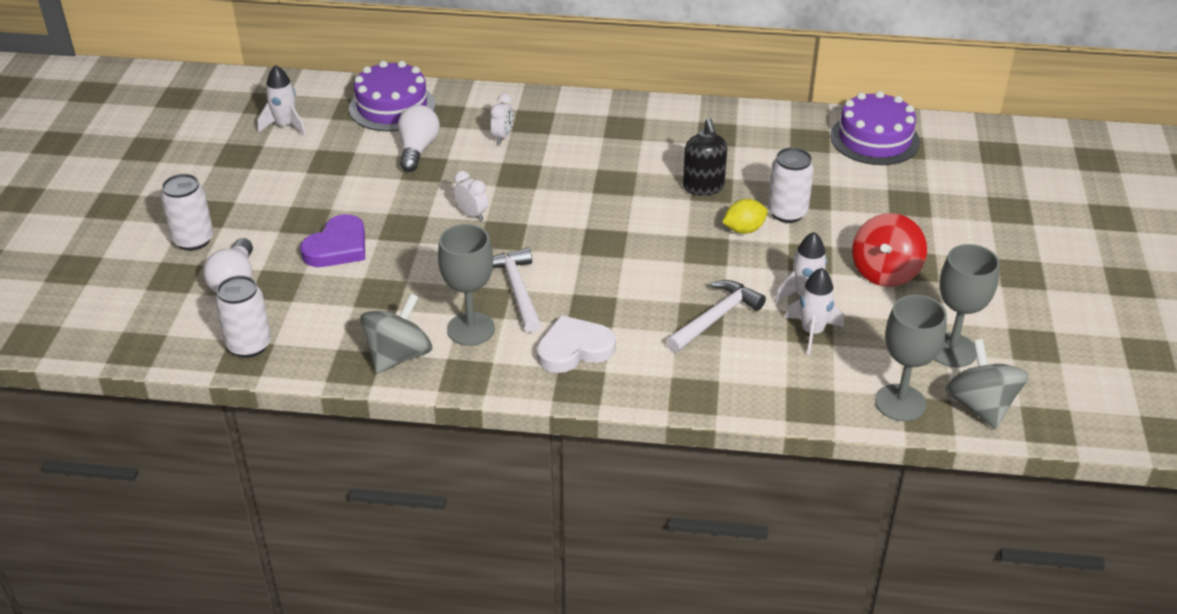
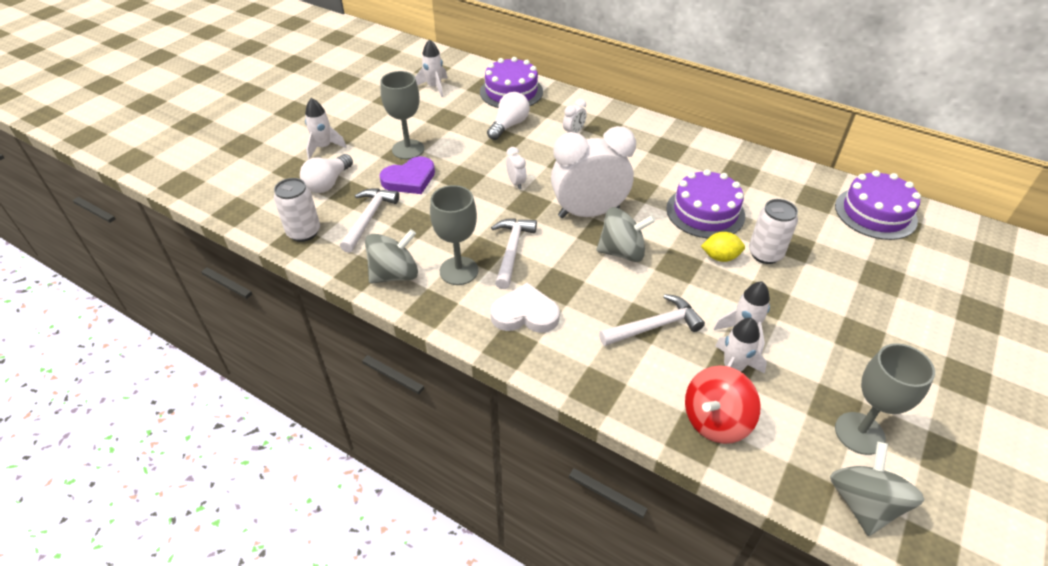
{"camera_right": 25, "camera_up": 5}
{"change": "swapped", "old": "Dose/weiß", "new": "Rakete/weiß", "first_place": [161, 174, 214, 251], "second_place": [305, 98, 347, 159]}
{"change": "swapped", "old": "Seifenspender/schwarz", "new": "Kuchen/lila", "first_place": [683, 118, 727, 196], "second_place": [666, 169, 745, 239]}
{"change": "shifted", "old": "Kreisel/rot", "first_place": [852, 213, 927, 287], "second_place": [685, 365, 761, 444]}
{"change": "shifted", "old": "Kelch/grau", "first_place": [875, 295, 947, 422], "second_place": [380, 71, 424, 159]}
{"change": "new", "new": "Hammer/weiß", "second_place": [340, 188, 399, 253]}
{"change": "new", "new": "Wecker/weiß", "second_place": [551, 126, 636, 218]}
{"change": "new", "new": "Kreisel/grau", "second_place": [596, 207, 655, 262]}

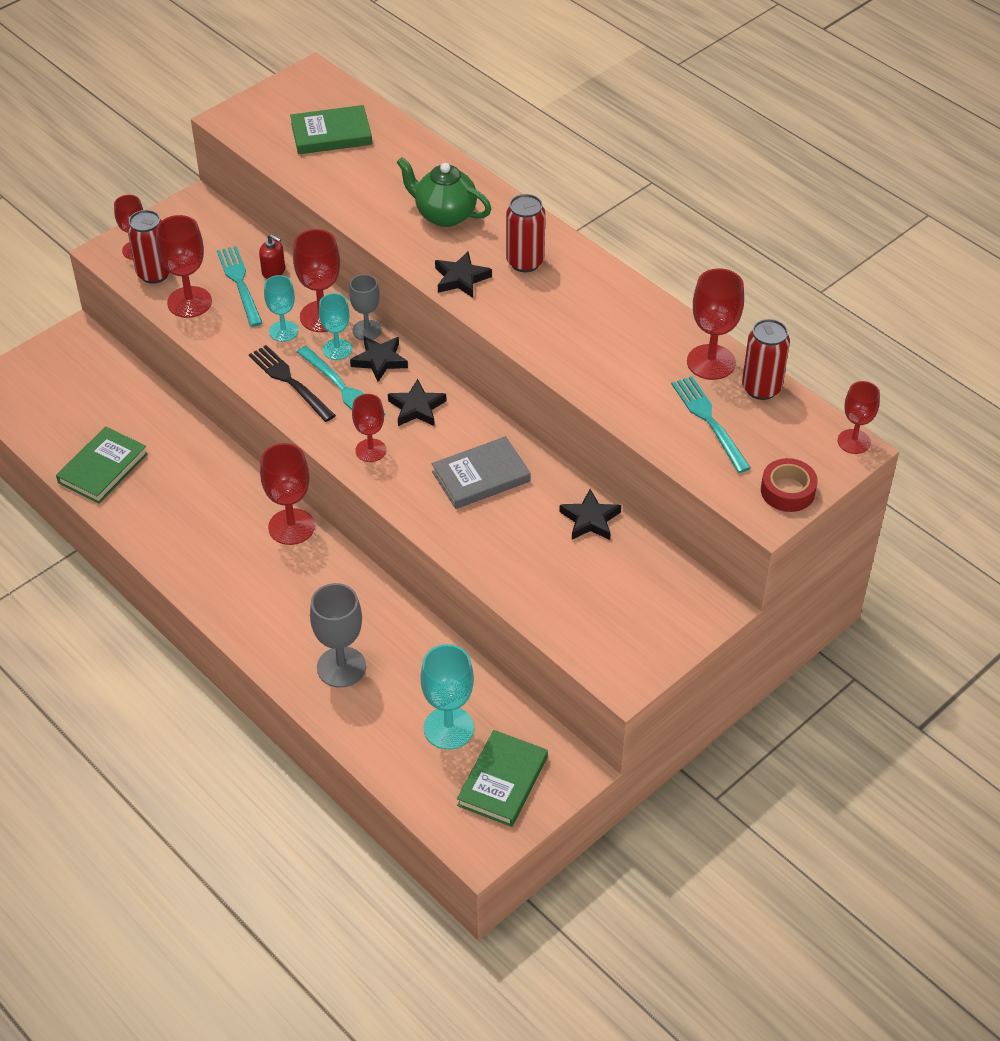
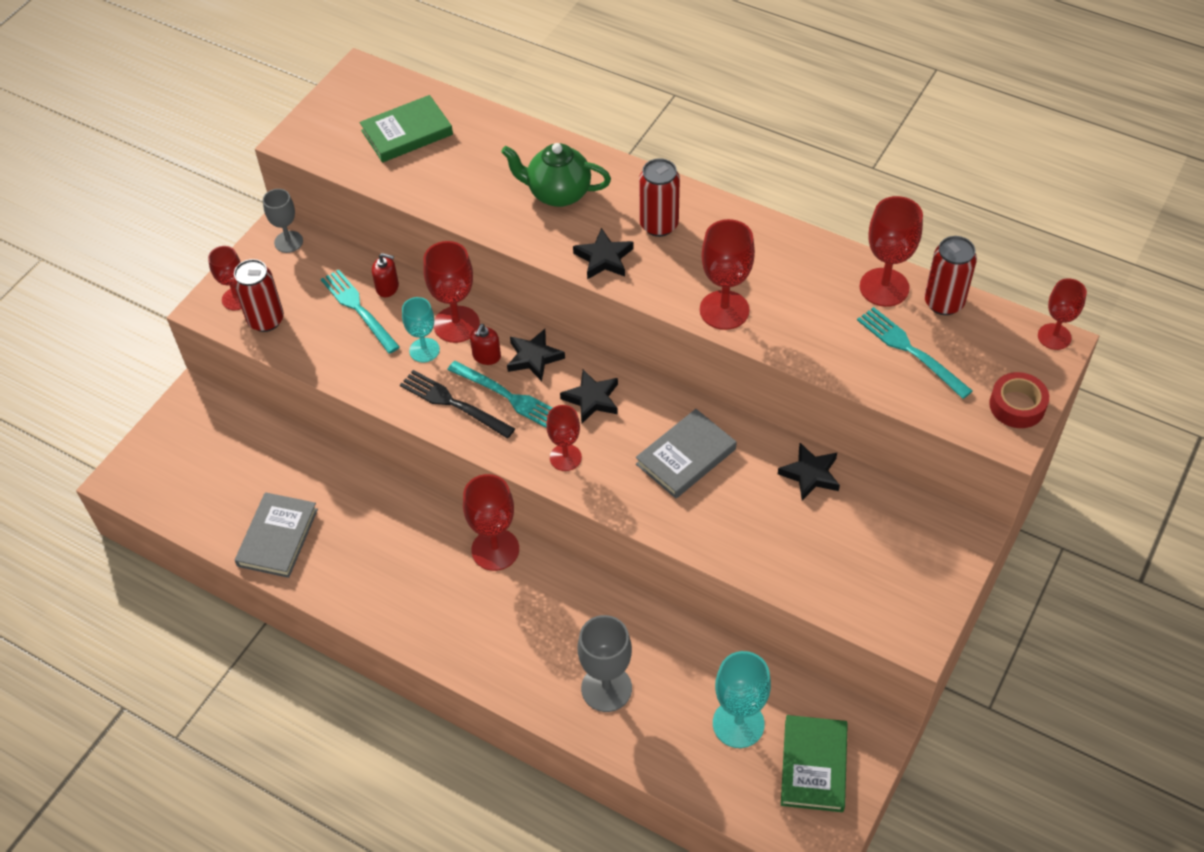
{"camera_right": -15, "camera_up": 5}
{"change": "repainted", "old": "Buch/grün", "new": "Buch/grau", "first_place": [56, 426, 148, 504], "second_place": [235, 492, 318, 578]}
{"change": "shifted", "old": "Kelch/rot", "first_place": [156, 215, 212, 318], "second_place": [700, 219, 755, 330]}
{"change": "swapped", "old": "Kelch/türkis", "new": "Seifenspender/rot", "first_place": [319, 293, 352, 360], "second_place": [470, 324, 501, 365]}
{"change": "shifted", "old": "Kelch/grau", "first_place": [349, 274, 382, 341], "second_place": [263, 189, 303, 253]}

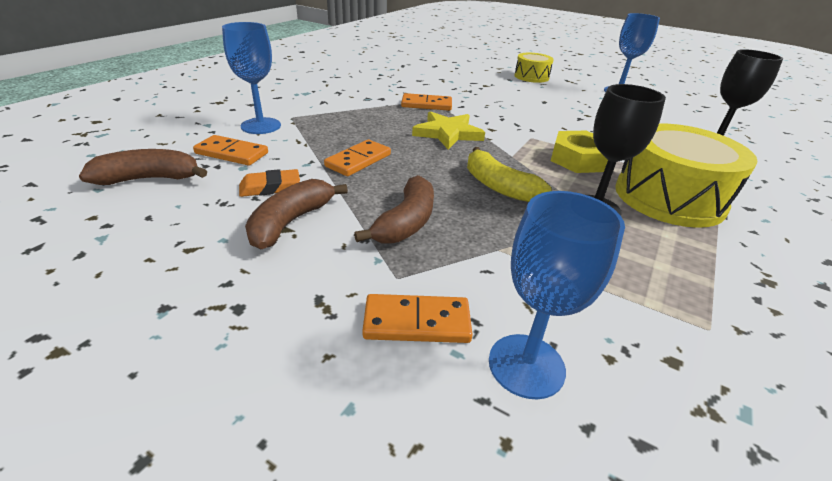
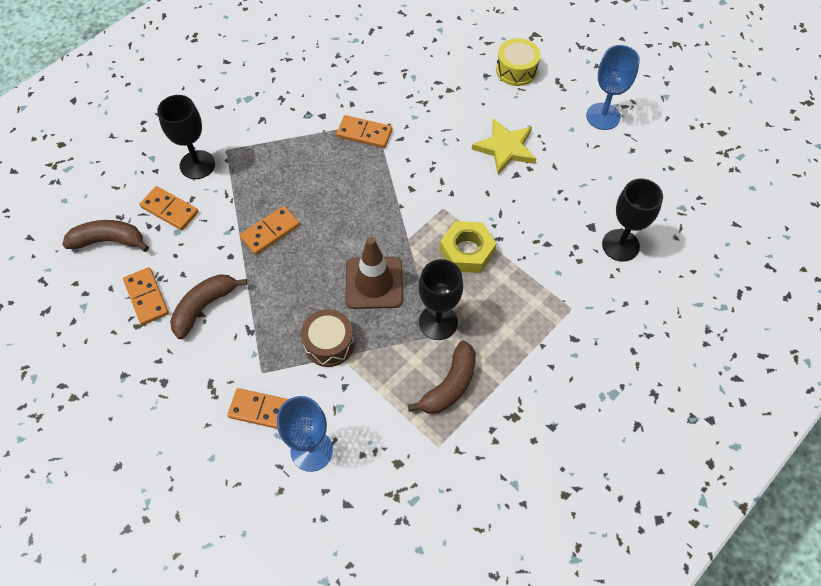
{"camera_right": 15, "camera_up": 25}
{"change": "repainted", "old": "Kelch/blau", "new": "Kelch/schwarz", "first_place": [222, 22, 281, 134], "second_place": [158, 95, 215, 179]}
{"change": "gone", "old": "Radiergummi/orange", "first_place": [239, 169, 300, 197]}
{"change": "shifted", "old": "Banane/braun", "first_place": [354, 175, 434, 244], "second_place": [408, 341, 476, 414]}
{"change": "shifted", "old": "Stern/gelb", "first_place": [412, 111, 485, 149], "second_place": [472, 118, 536, 175]}
{"change": "swapped", "old": "Banane/gelb", "new": "Leitkegel/braun", "first_place": [467, 147, 552, 202], "second_place": [345, 237, 403, 309]}
{"change": "gone", "old": "Trommel/gelb", "first_place": [615, 124, 757, 228]}
{"change": "new", "new": "Dominostein/orange", "second_place": [123, 267, 169, 325]}
{"change": "new", "new": "Trommel/braun", "second_place": [301, 309, 354, 367]}

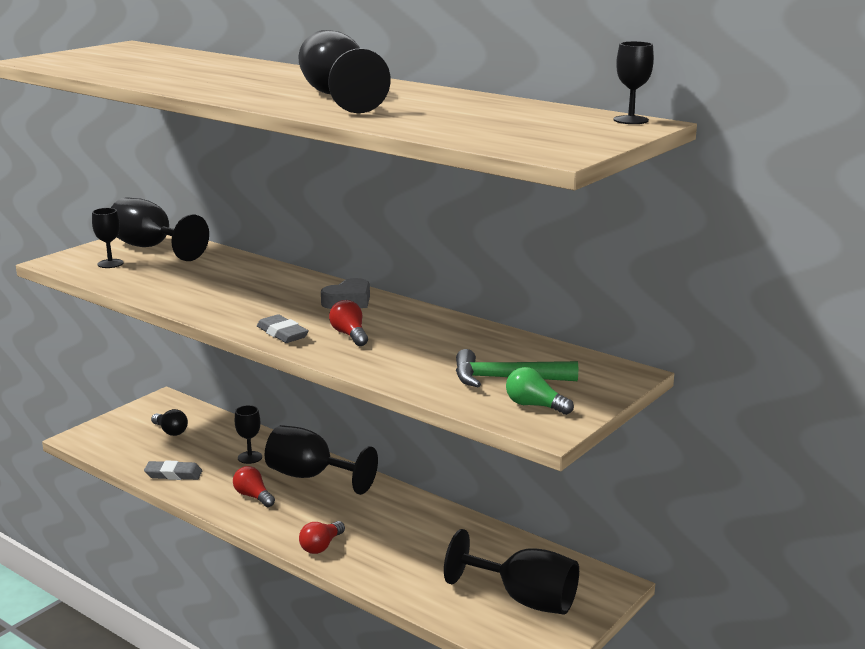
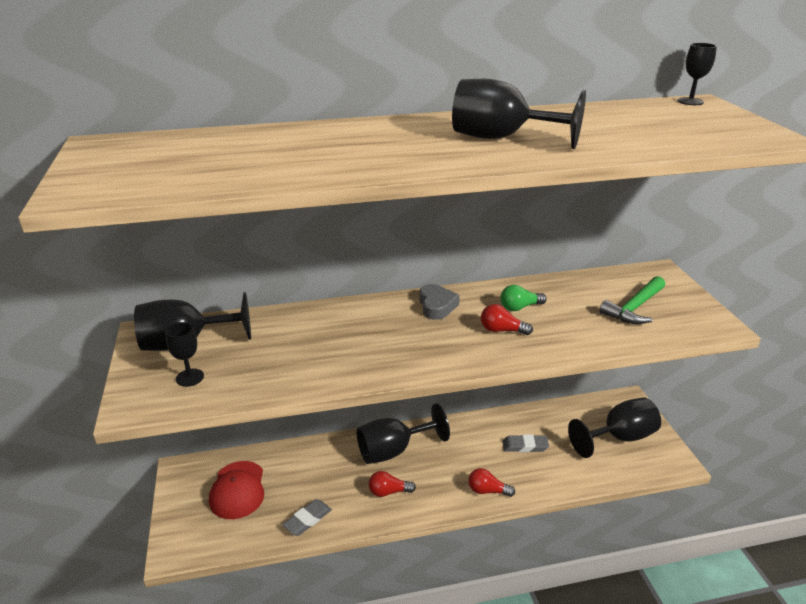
{"camera_right": -50, "camera_up": 10}
{"change": "swapped", "old": "Glühbirne/schwarz", "new": "Kappe/rot", "first_place": [151, 409, 188, 436], "second_place": [209, 461, 264, 519]}
{"change": "gone", "old": "Kelch/schwarz", "first_place": [235, 405, 262, 464]}
{"change": "shifted", "old": "Radiergummi/grau", "first_place": [257, 314, 309, 343], "second_place": [502, 434, 549, 452]}
{"change": "rotated", "old": "Glühbirne/rot", "first_place": [299, 521, 345, 554], "second_place": [468, 468, 515, 497], "degrees": 120}
{"change": "shifted", "old": "Glühbirne/grün", "first_place": [506, 367, 574, 415], "second_place": [500, 285, 547, 311]}

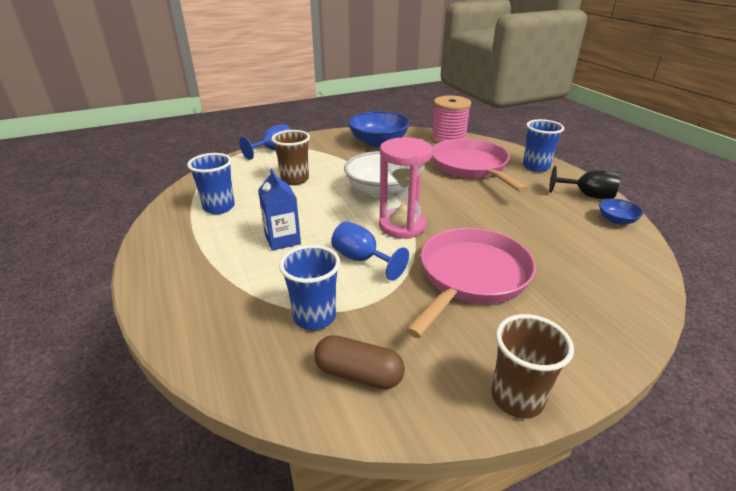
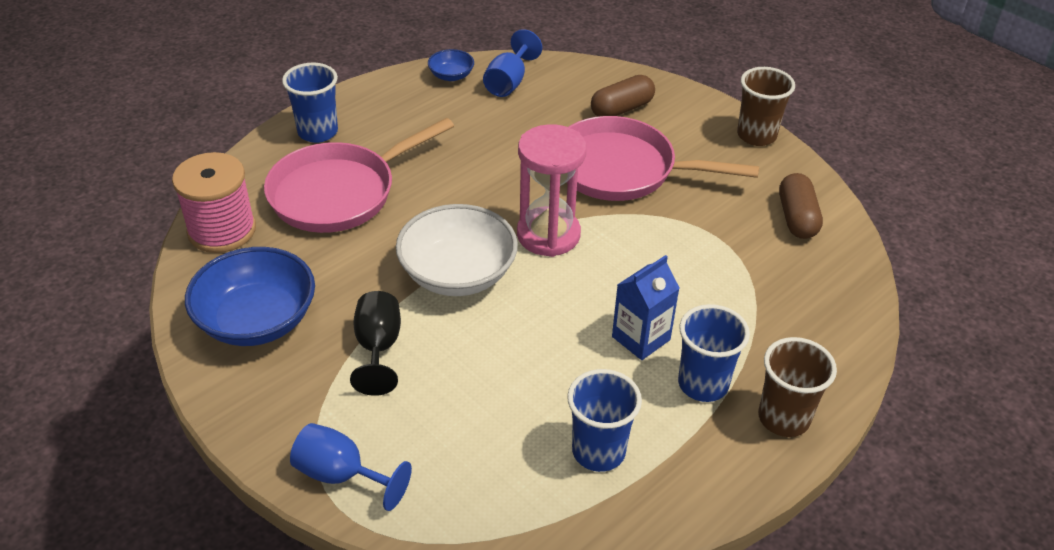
{"camera_right": -110, "camera_up": 10}
{"change": "shifted", "old": "Becher/braun", "first_place": [271, 130, 310, 185], "second_place": [758, 337, 837, 437]}
{"change": "shifted", "old": "Becher/blau", "first_place": [279, 245, 340, 330], "second_place": [678, 304, 750, 402]}
{"change": "shifted", "old": "Kelch/blau", "first_place": [331, 221, 409, 281], "second_place": [483, 29, 542, 97]}
{"change": "shifted", "old": "Kelch/schwarz", "first_place": [549, 166, 620, 199], "second_place": [350, 291, 401, 396]}
{"change": "new", "new": "Kapsel/braun", "second_place": [591, 75, 655, 117]}

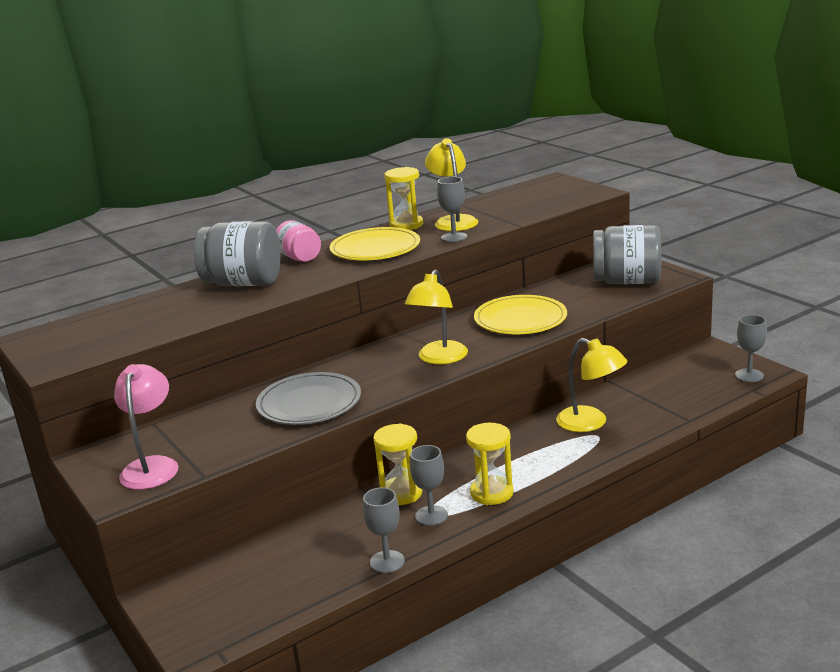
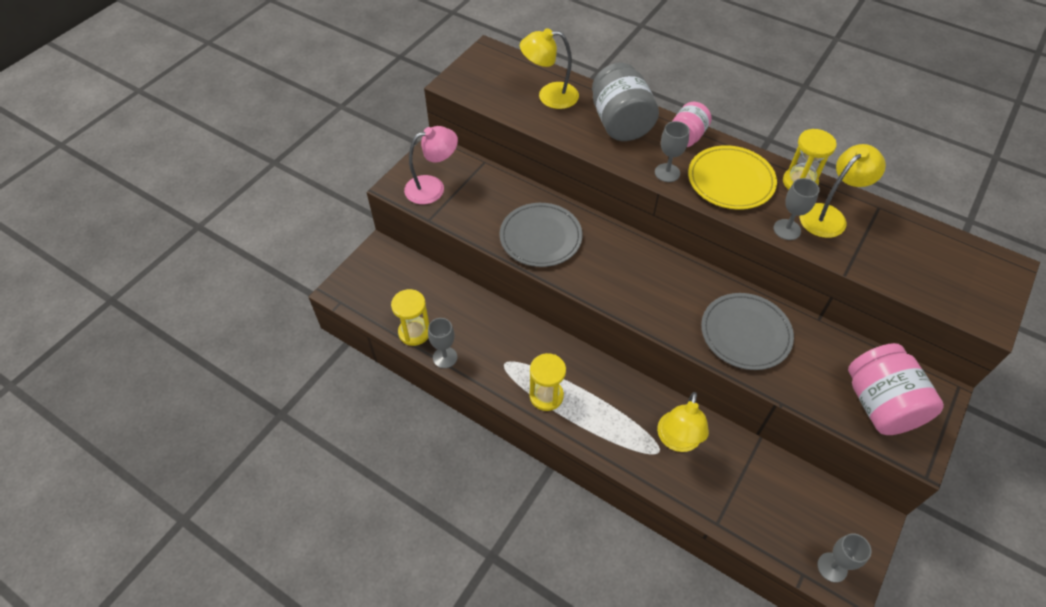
{"camera_right": 65, "camera_up": 30}
{"change": "shifted", "old": "Sanduhr/gelb", "first_place": [373, 423, 422, 505], "second_place": [391, 289, 429, 346]}
{"change": "shifted", "old": "Lampe/gelb", "first_place": [405, 270, 468, 364], "second_place": [520, 28, 579, 109]}
{"change": "shifted", "old": "Kelch/grau", "first_place": [410, 445, 448, 526], "second_place": [655, 121, 690, 182]}
{"change": "repainted", "old": "Teller/gelb", "new": "Teller/grau", "first_place": [474, 295, 567, 334], "second_place": [701, 293, 794, 370]}
{"change": "repainted", "old": "Einmachglas/grau", "new": "Einmachglas/rosa", "first_place": [593, 225, 661, 284], "second_place": [848, 343, 944, 435]}

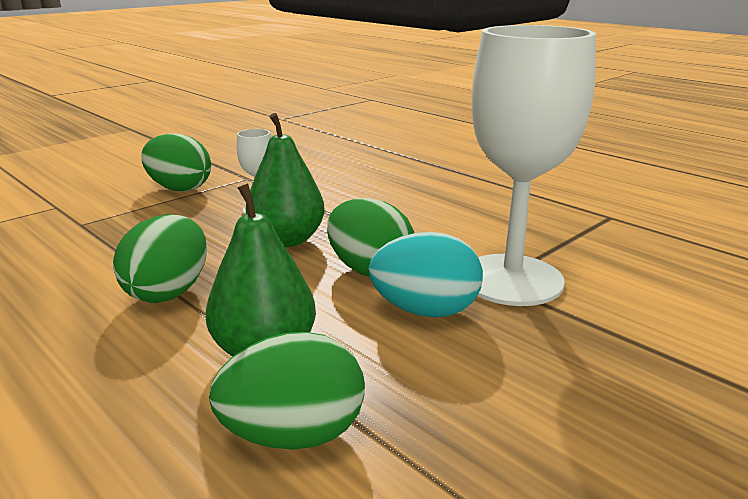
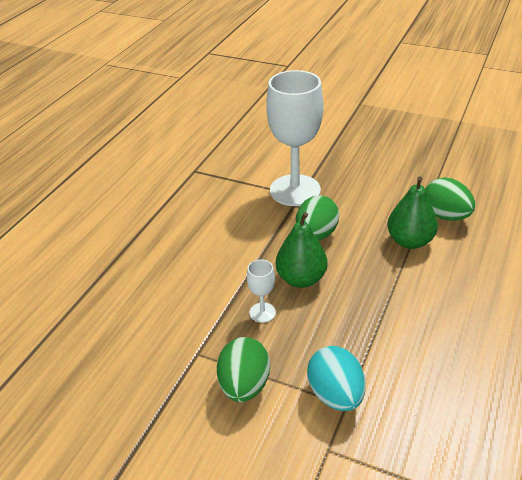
{"camera_right": -110, "camera_up": 15}
{"change": "gone", "old": "Ei/grün", "first_place": [113, 215, 207, 303]}
{"change": "shifted", "old": "Ei/türkis", "first_place": [369, 232, 483, 317], "second_place": [307, 346, 366, 411]}

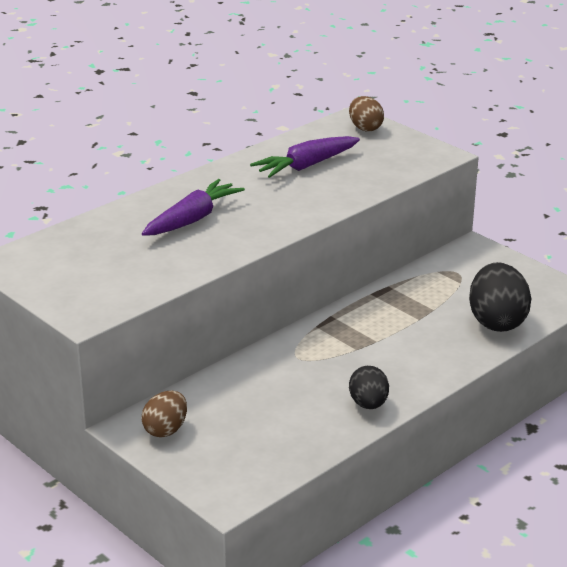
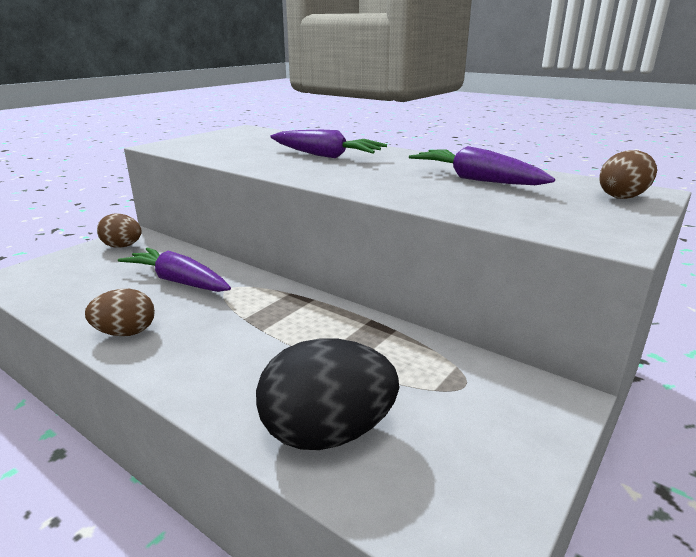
{"camera_right": 80, "camera_up": -5}
{"change": "repainted", "old": "Ei/schwarz", "new": "Ei/braun", "first_place": [349, 366, 389, 409], "second_place": [85, 289, 155, 336]}
{"change": "new", "new": "Karotte/lila", "second_place": [118, 247, 231, 292]}

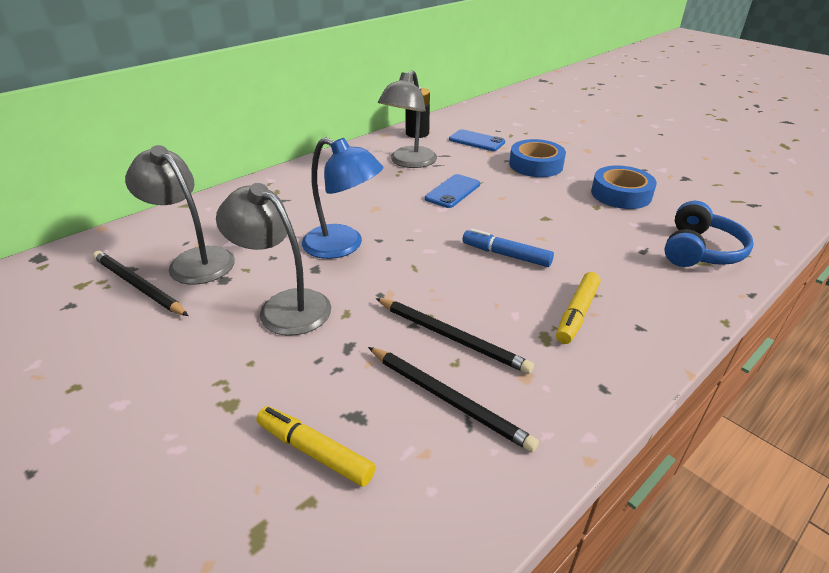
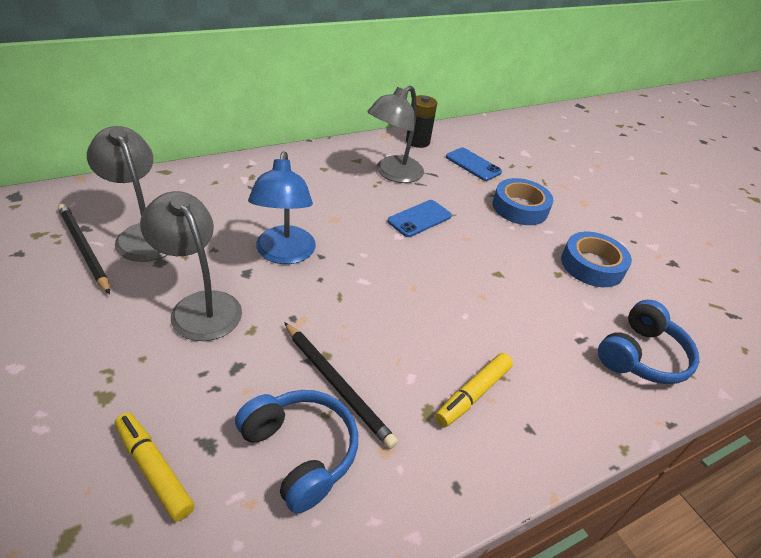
{"camera_right": 10, "camera_up": 5}
{"change": "rotated", "old": "Lampe/blau", "first_place": [302, 137, 383, 259], "second_place": [248, 151, 316, 264], "degrees": 45}
{"change": "swapped", "old": "Bleistift/schwarz", "new": "Kopfhörer/blau", "first_place": [368, 347, 539, 452], "second_place": [235, 390, 358, 514]}
{"change": "gone", "old": "Filzstift/blau", "first_place": [462, 229, 554, 267]}

